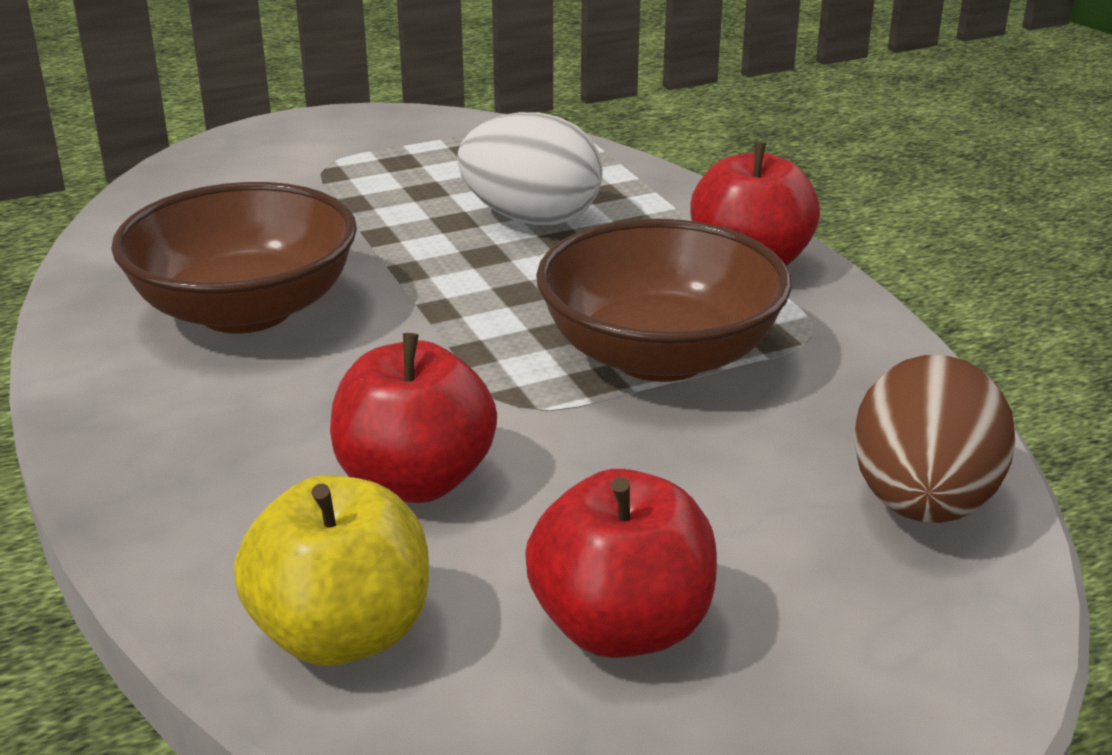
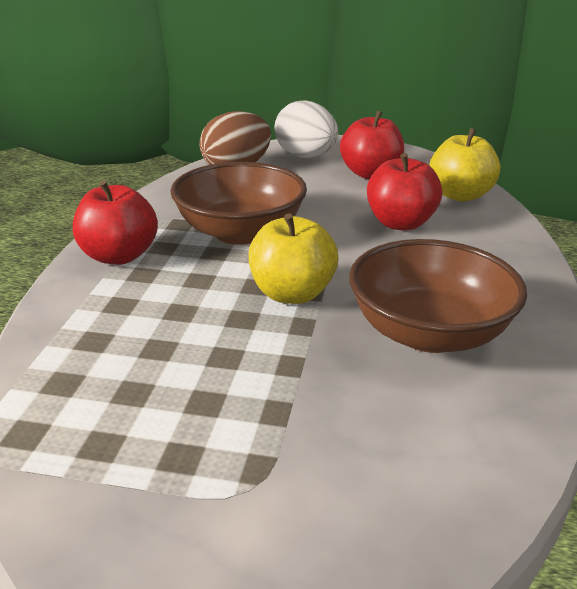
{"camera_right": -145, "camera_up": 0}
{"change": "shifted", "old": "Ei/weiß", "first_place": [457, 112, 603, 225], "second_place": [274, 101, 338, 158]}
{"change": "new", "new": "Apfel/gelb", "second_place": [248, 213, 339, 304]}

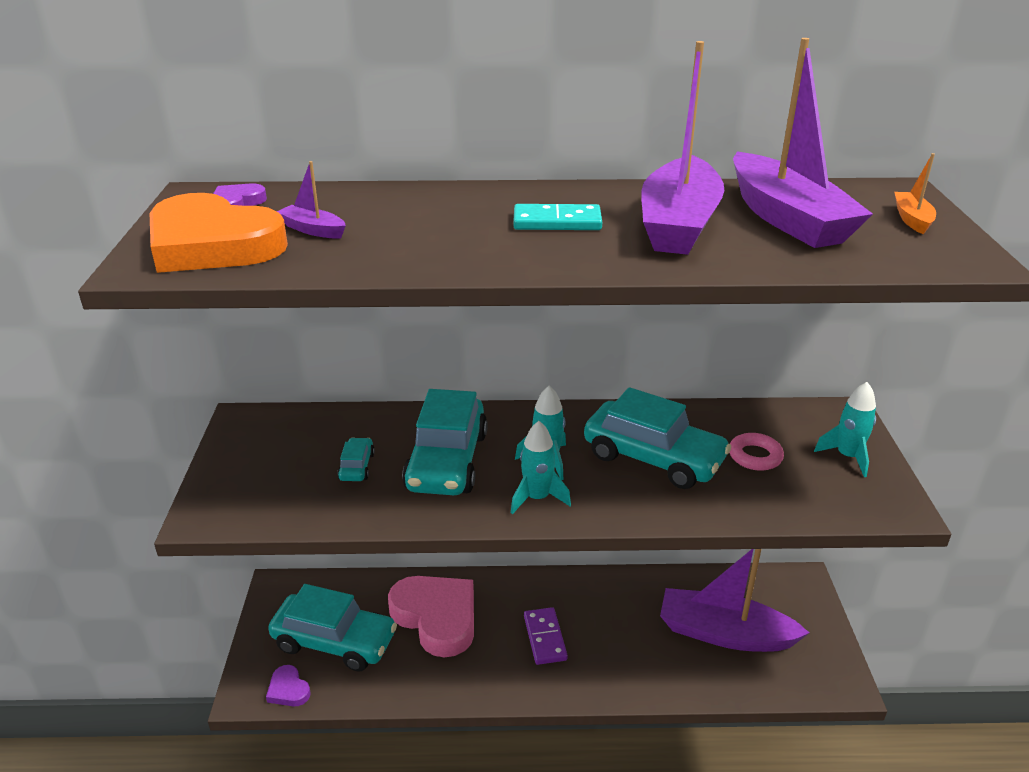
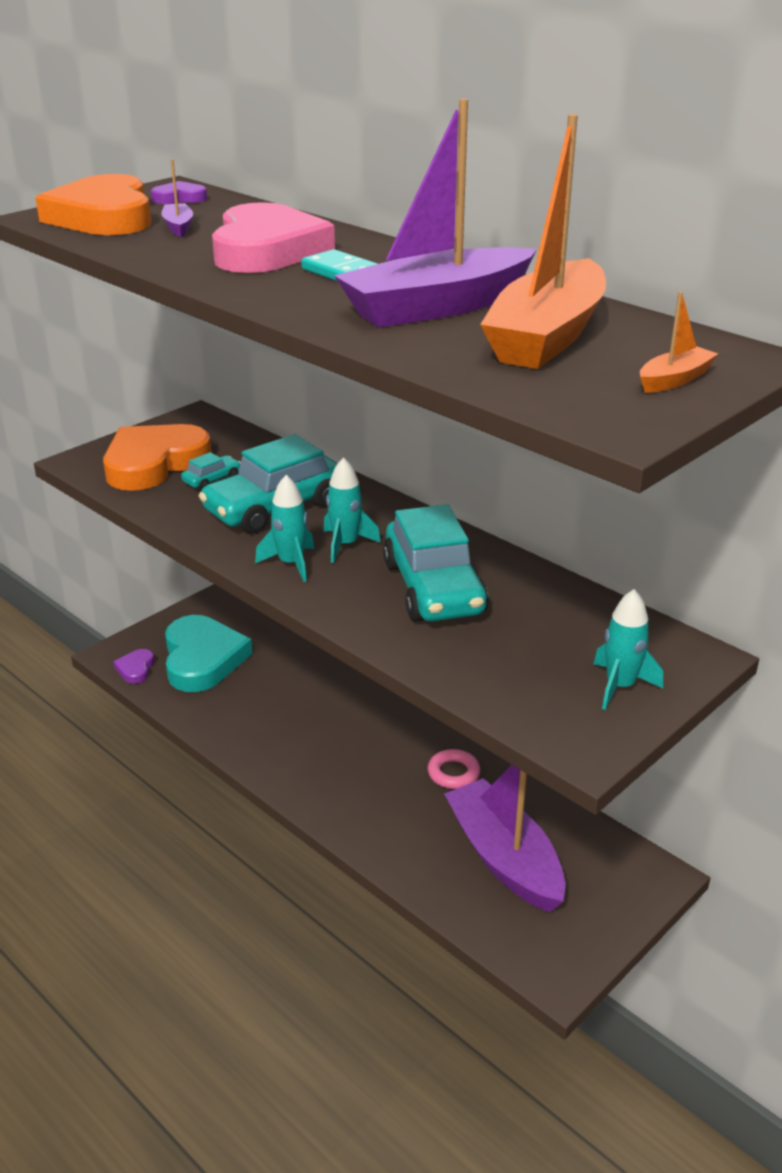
{"camera_right": 45, "camera_up": 0}
{"change": "swapped", "old": "Auto/türkis", "new": "Herz/türkis", "first_place": [268, 584, 397, 672], "second_place": [165, 615, 253, 692]}
{"change": "shifted", "old": "Herz/rosa", "first_place": [388, 576, 474, 658], "second_place": [212, 202, 335, 273]}
{"change": "gone", "old": "Dominostein/lila", "first_place": [524, 607, 568, 665]}
{"change": "shifted", "old": "Ring/rosa", "first_place": [729, 433, 784, 471], "second_place": [428, 749, 481, 789]}
{"change": "repainted", "old": "Boot/lila", "new": "Boot/orange", "first_place": [733, 38, 873, 248], "second_place": [480, 114, 606, 369]}
{"change": "new", "new": "Herz/orange", "second_place": [103, 424, 212, 491]}

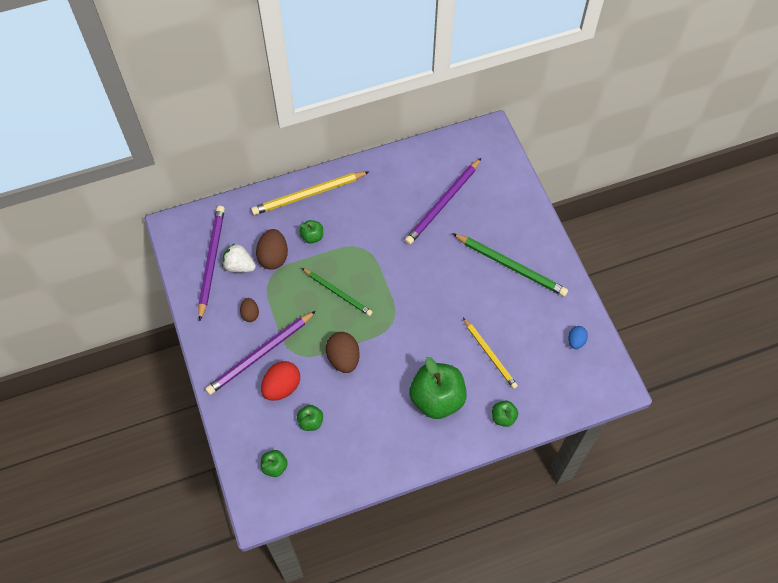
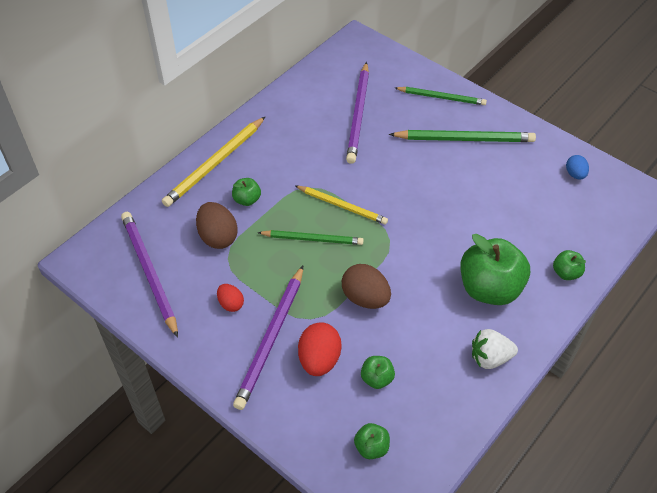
{"camera_right": -30, "camera_up": -10}
{"change": "shifted", "old": "Erdbeere/weiß", "first_place": [222, 243, 256, 273], "second_place": [472, 329, 518, 369]}
{"change": "repainted", "old": "Ei/braun", "new": "Ei/rot", "first_place": [240, 298, 259, 322], "second_place": [217, 284, 244, 312]}
{"change": "shifted", "old": "Bleistift/gelb", "first_place": [463, 318, 518, 389], "second_place": [295, 185, 388, 224]}
{"change": "new", "new": "Bleistift/grün", "second_place": [395, 87, 487, 105]}

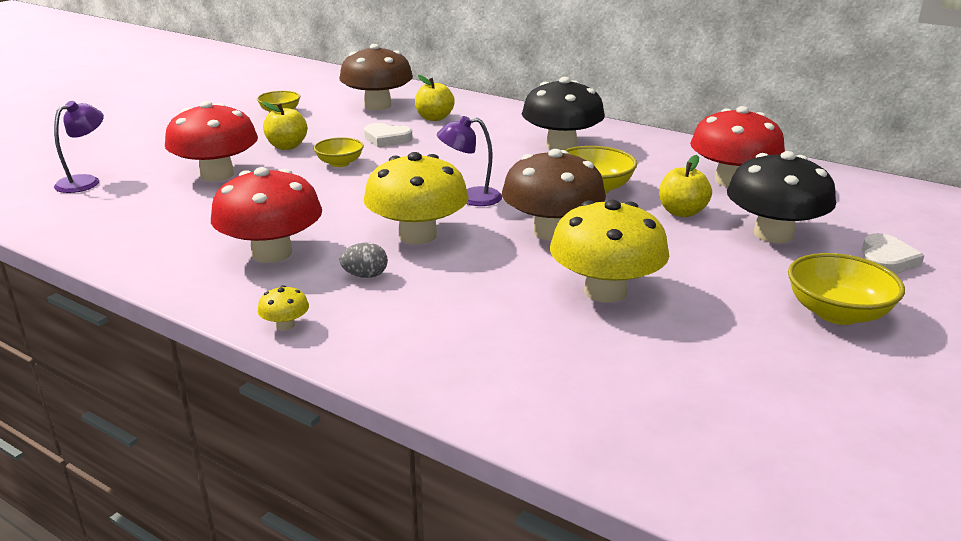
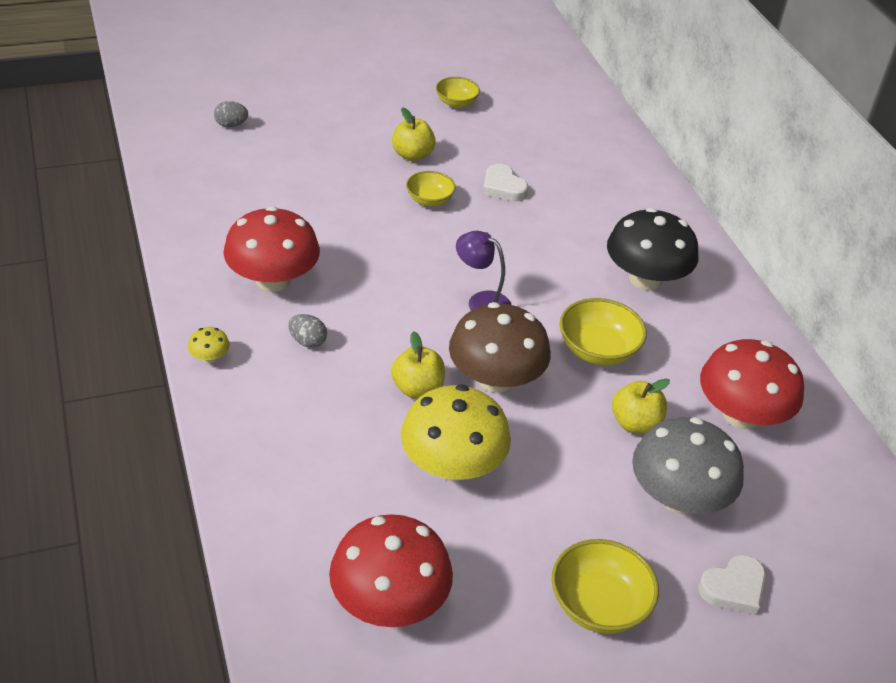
{"camera_right": 35, "camera_up": 15}
{"change": "swapped", "old": "Lampe/lila", "new": "Ei/grau", "first_place": [54, 101, 104, 193], "second_place": [214, 101, 248, 127]}
{"change": "shifted", "old": "Pilz/rot", "first_place": [165, 101, 258, 181], "second_place": [329, 514, 453, 627]}
{"change": "gone", "old": "Pilz/braun", "first_place": [339, 44, 413, 110]}
{"change": "gone", "old": "Pilz/gelb", "first_place": [364, 152, 469, 244]}
{"change": "shifted", "old": "Apfel/gelb", "first_place": [415, 75, 455, 121], "second_place": [391, 331, 445, 399]}
{"change": "repainted", "old": "Pilz/schwarz", "new": "Pilz/grau", "first_place": [727, 151, 836, 243], "second_place": [632, 417, 744, 514]}

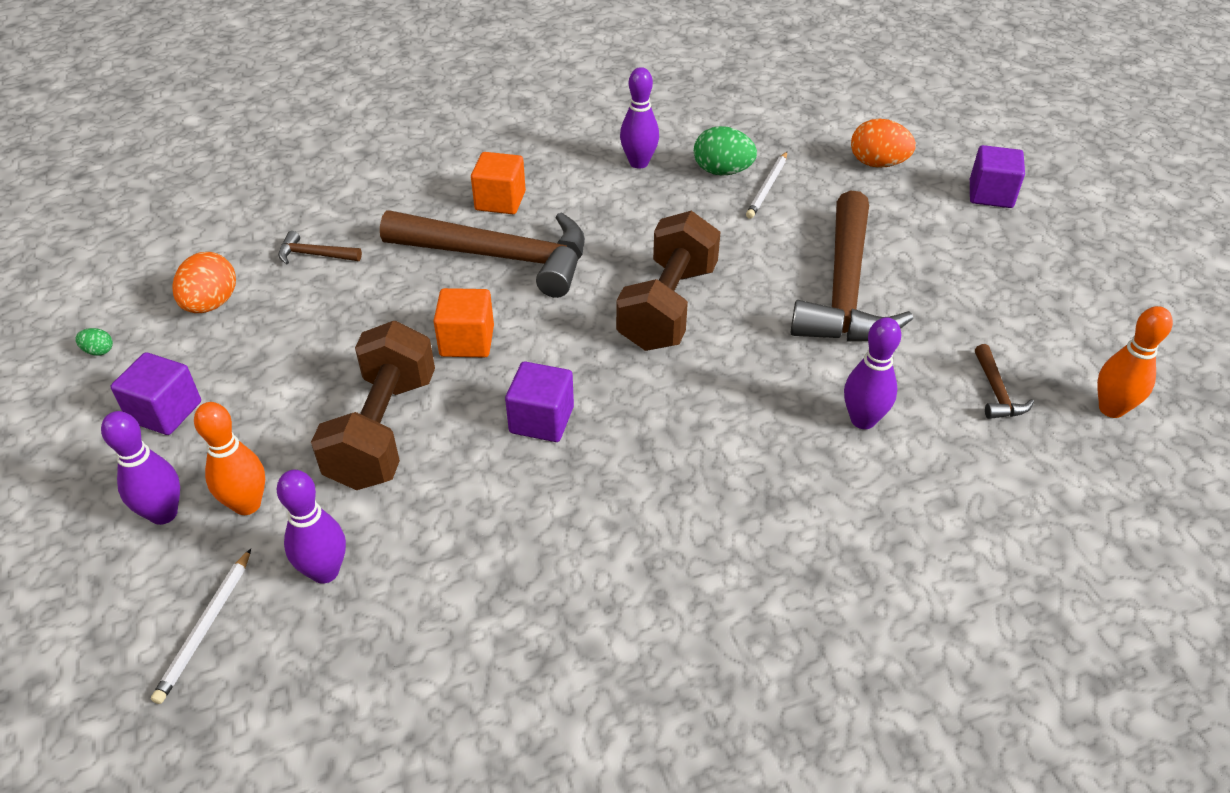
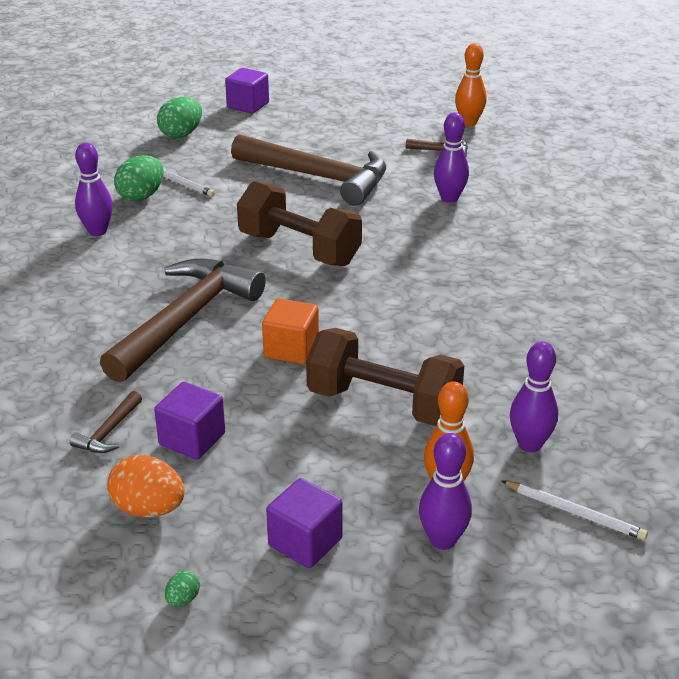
{"camera_right": -75, "camera_up": -10}
{"change": "gone", "old": "Kubus/orange", "first_place": [471, 152, 526, 214]}
{"change": "shifted", "old": "Kubus/lila", "first_place": [505, 361, 574, 442], "second_place": [154, 382, 225, 460]}
{"change": "repainted", "old": "Ei/orange", "new": "Ei/grün", "first_place": [851, 119, 916, 168], "second_place": [157, 97, 202, 138]}

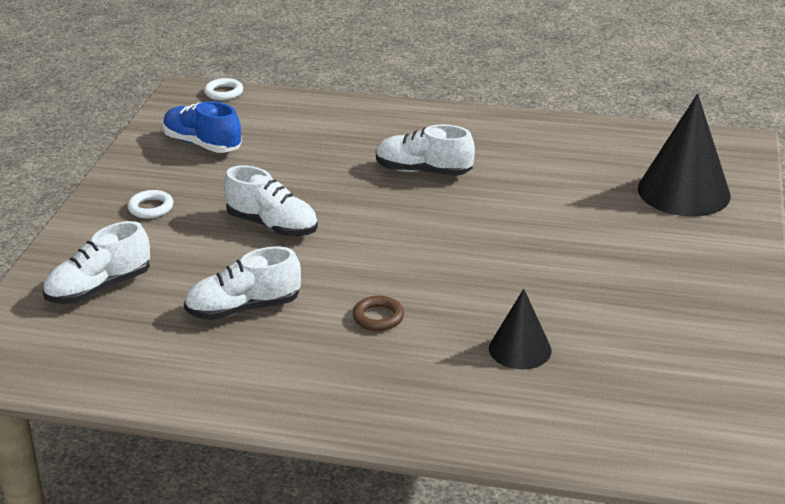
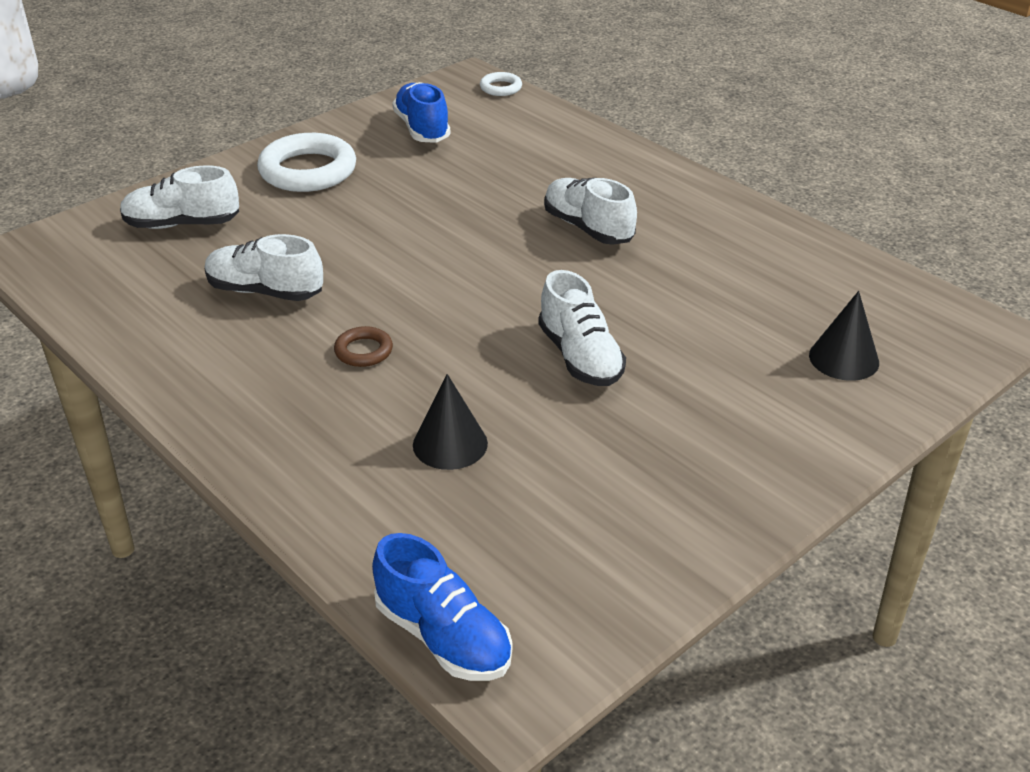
{"camera_right": 35, "camera_up": 5}
{"change": "scaled", "old": "Ring/weiß", "first_place": [128, 190, 173, 219], "second_place": [257, 133, 356, 192], "factor": 2.06}
{"change": "shifted", "old": "Schuh/weiß", "first_place": [224, 165, 318, 236], "second_place": [539, 270, 626, 386]}
{"change": "scaled", "old": "Kegel/schwarz", "first_place": [638, 94, 731, 217], "second_place": [809, 291, 879, 381], "factor": 0.57}
{"change": "new", "new": "Schuh/blau", "second_place": [372, 533, 512, 681]}

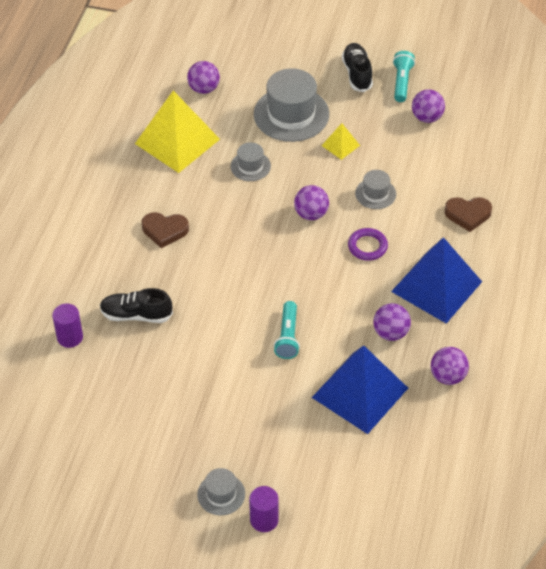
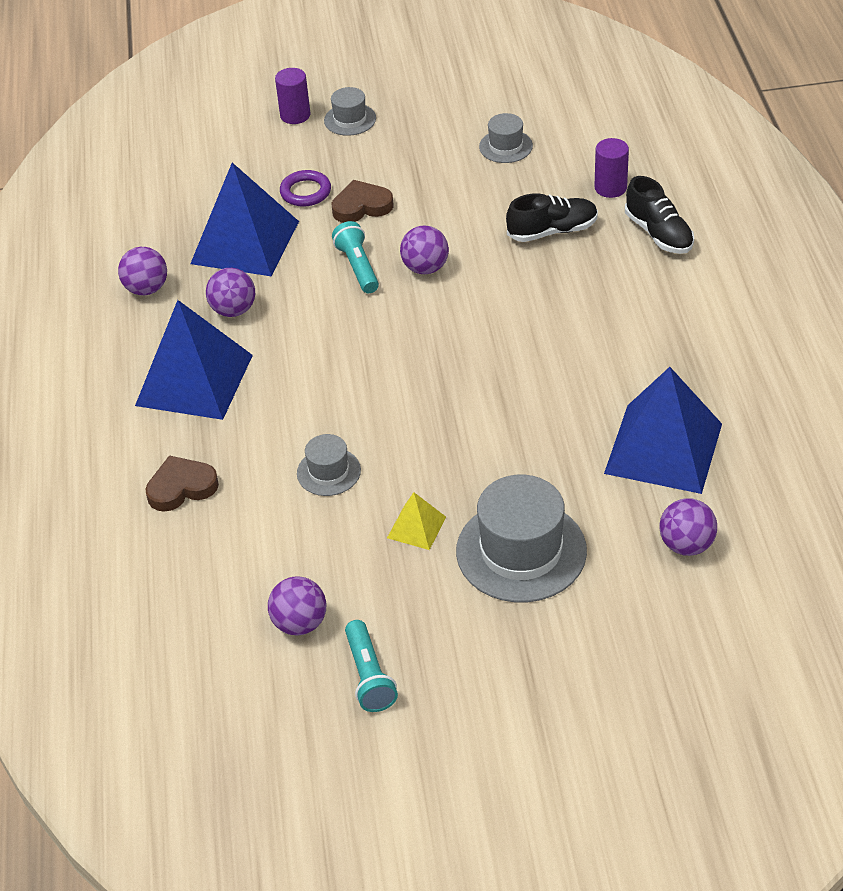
{"camera_right": 160, "camera_up": -5}
{"change": "repainted", "old": "Pyramide/gelb", "new": "Pyramide/blau", "first_place": [135, 91, 220, 173], "second_place": [604, 367, 722, 494]}
{"change": "shifted", "old": "Herz/braun", "first_place": [142, 212, 189, 248], "second_place": [332, 180, 394, 223]}
{"change": "shifted", "old": "Hut/grau", "first_place": [231, 142, 271, 181], "second_place": [479, 113, 533, 163]}
{"change": "shifted", "old": "Ball/lila", "first_place": [294, 185, 329, 220], "second_place": [400, 225, 449, 274]}
{"change": "shifted", "old": "Schuh/schwarz", "first_place": [342, 43, 373, 92], "second_place": [625, 176, 694, 254]}
{"change": "shifted", "old": "Ring/lila", "first_place": [348, 228, 388, 261], "second_place": [280, 170, 331, 207]}

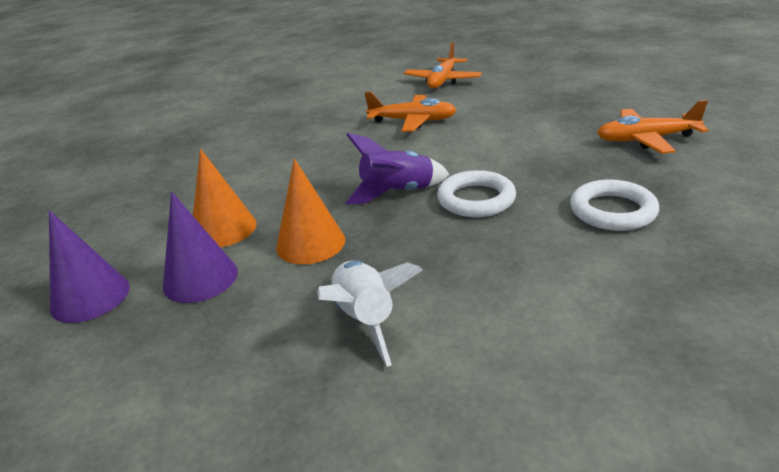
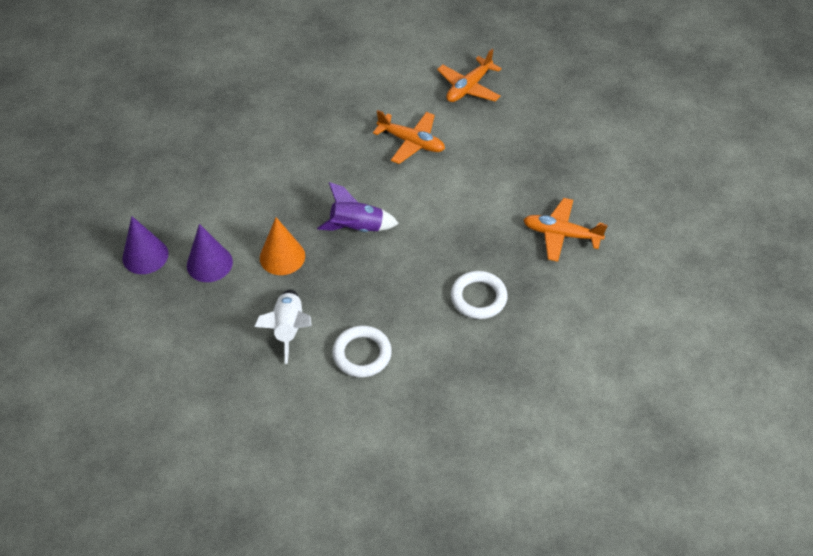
{"camera_right": 15, "camera_up": 20}
{"change": "gone", "old": "Kegel/orange", "first_place": [193, 148, 257, 247]}
{"change": "shifted", "old": "Ring/weiß", "first_place": [437, 170, 516, 217], "second_place": [333, 326, 392, 377]}

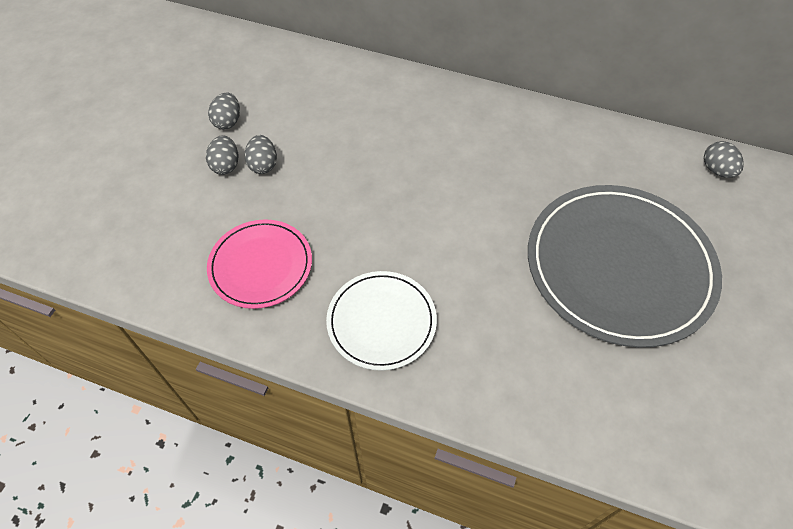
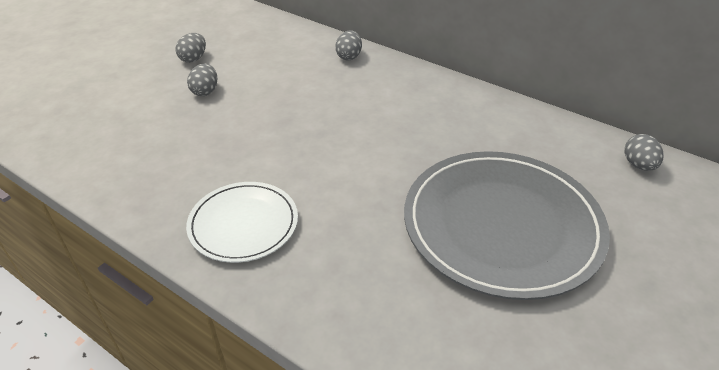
{"camera_right": 15, "camera_up": -15}
{"change": "shifted", "old": "Ei/grau", "first_place": [206, 135, 239, 175], "second_place": [335, 30, 362, 60]}
{"change": "gone", "old": "Teller/rosa", "first_place": [207, 219, 312, 309]}

